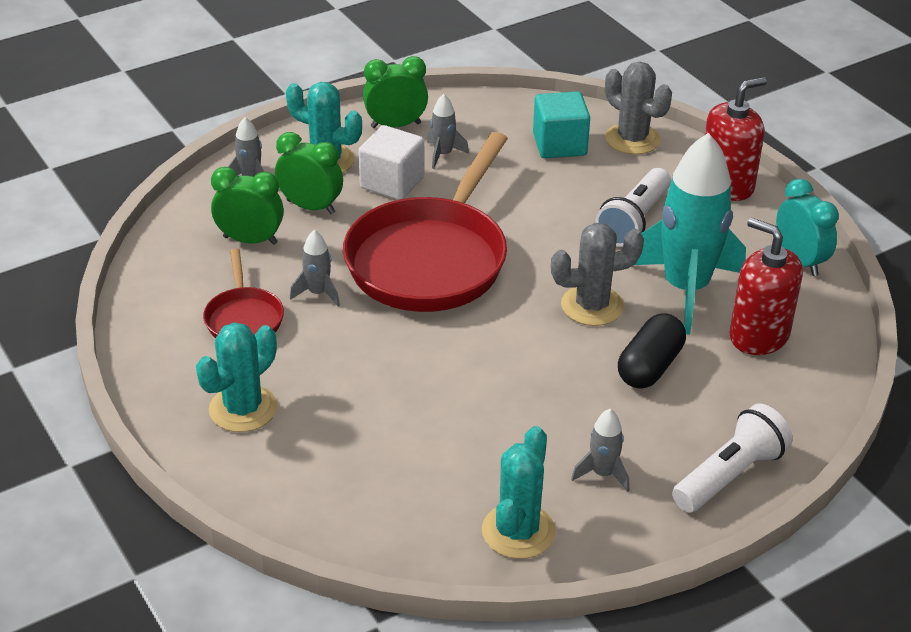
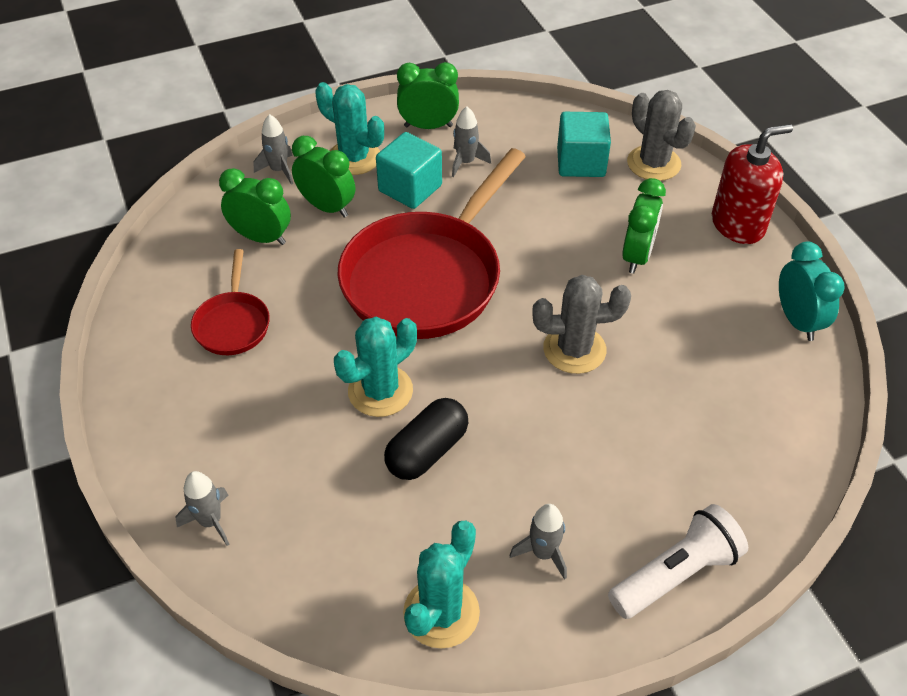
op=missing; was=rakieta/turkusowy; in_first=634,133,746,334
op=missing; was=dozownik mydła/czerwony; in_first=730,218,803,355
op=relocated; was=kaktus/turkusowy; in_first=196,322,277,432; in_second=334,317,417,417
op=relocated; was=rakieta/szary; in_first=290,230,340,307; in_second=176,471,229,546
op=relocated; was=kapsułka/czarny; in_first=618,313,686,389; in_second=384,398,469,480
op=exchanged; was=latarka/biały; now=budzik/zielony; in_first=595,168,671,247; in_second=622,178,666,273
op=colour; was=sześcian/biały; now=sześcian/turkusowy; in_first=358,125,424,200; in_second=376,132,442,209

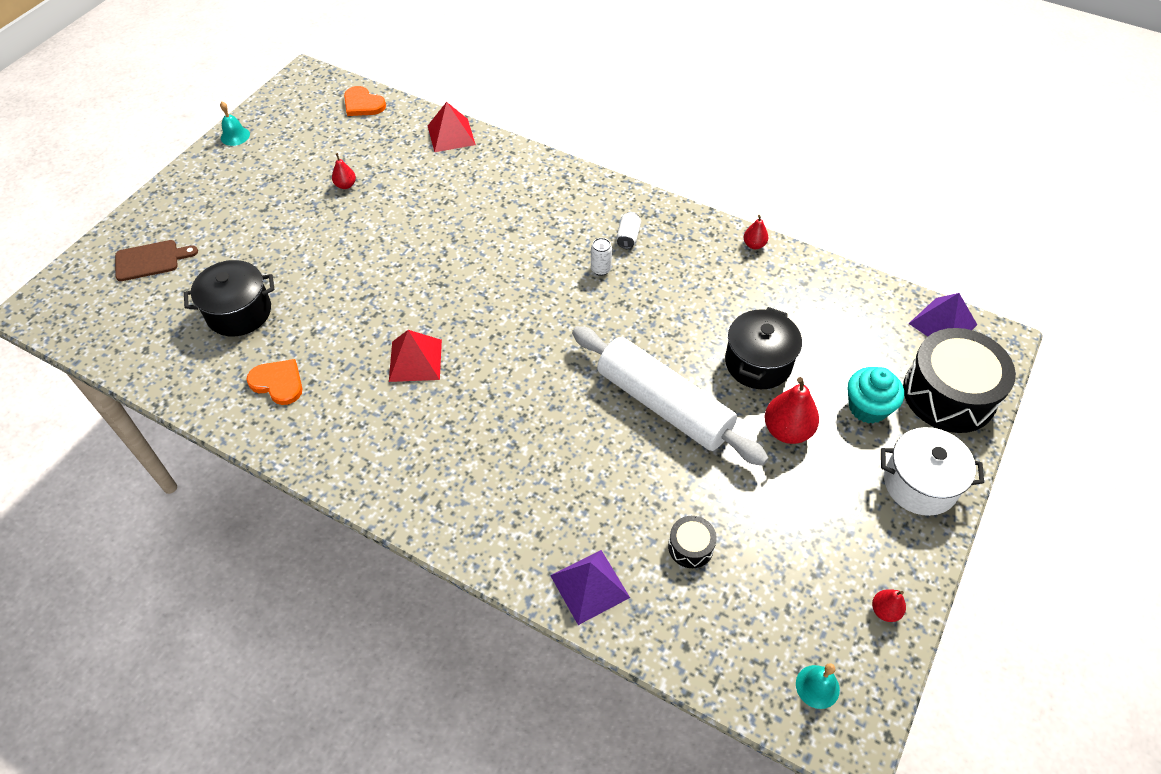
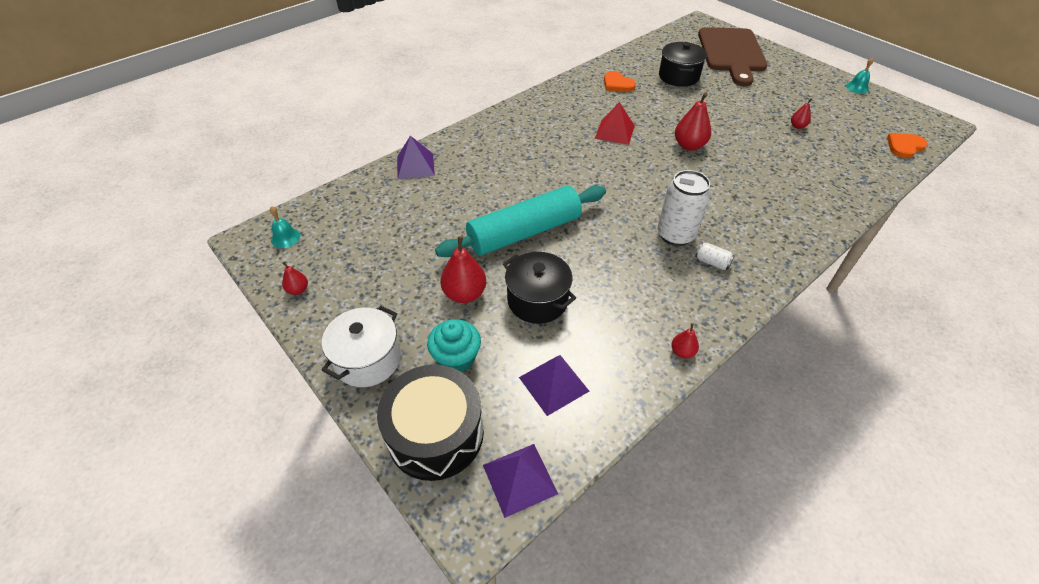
op=missing; was=piramida/czerwony; in_first=428,102,476,152
op=missing; was=bęben/czarny; in_first=668,516,717,568
op=appeared; now=piramida/fioletowy; in_second=519,355,589,416
op=appeared; now=gruszka/czerwony; in_second=675,92,711,151
op=colour; was=wałek do ciasta/biały; now=wałek do ciasta/turkusowy; in_first=572,326,769,466; in_second=435,186,606,257
op=spun; was=serce/pomarańczowy; in_first=246,359,302,405; in_second=604,71,636,92; clockwise=90
op=size; was=deska do krojenia/brązowy; in_first=115,240,198,281; in_second=698,27,767,86; ratio=2.19
op=size; was=puszka/biały; in_first=591,238,612,276; in_second=658,170,711,246; ratio=2.13

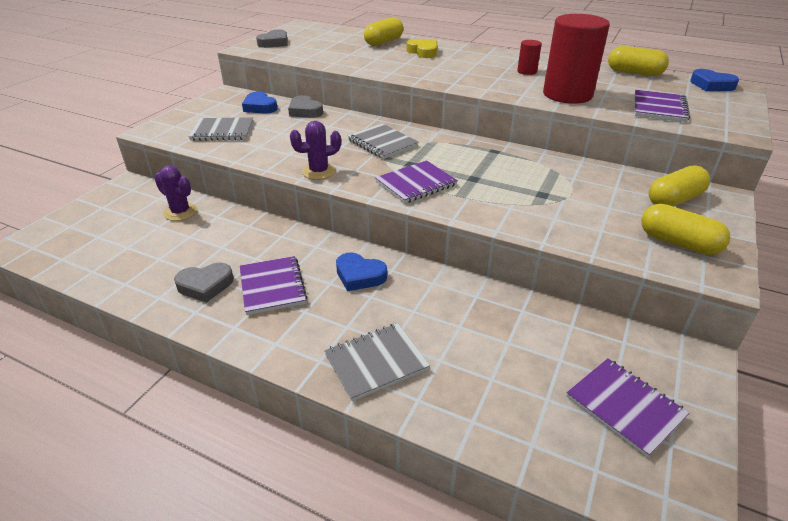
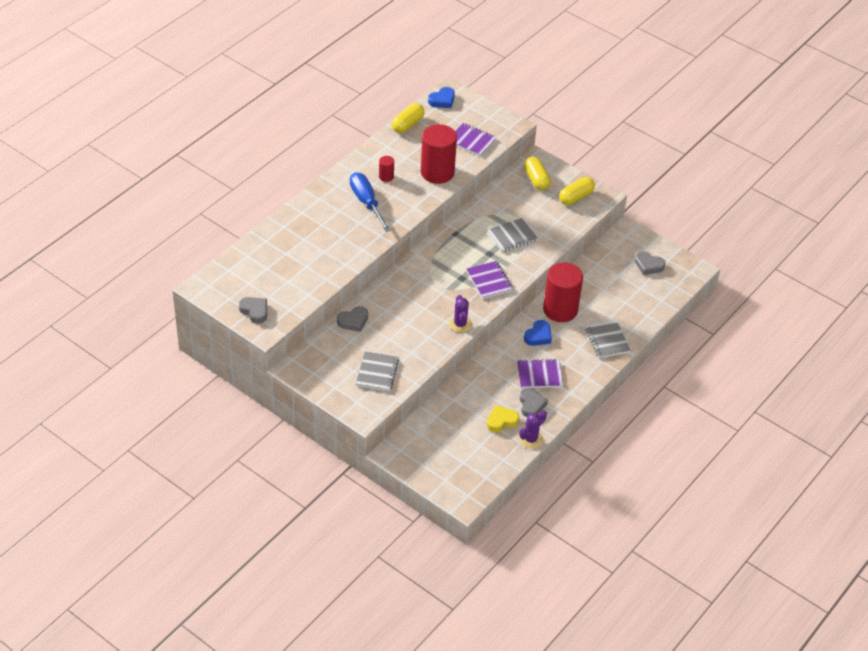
op=missing; was=serce/niebieski; in_first=242,91,277,113
op=missing; was=kapsułka/żółty; in_first=364,17,403,46
op=appeared; now=śrubokręt/niebieski; in_second=350,172,391,232
op=appeared; now=walec/czerwony; in_second=543,263,583,322
op=relocated; was=kaktus/fioletowy; in_first=154,165,197,221; in_second=519,410,547,449
op=relocated; was=zeszyt/szary; in_first=347,124,418,159; in_second=487,218,538,252
op=relocated; was=serce/żółty; in_first=407,39,437,58; in_second=487,405,519,432
op=exchanged; was=zeszyt/fioletowy; now=serce/szary; in_first=566,358,689,458; in_second=635,251,666,275

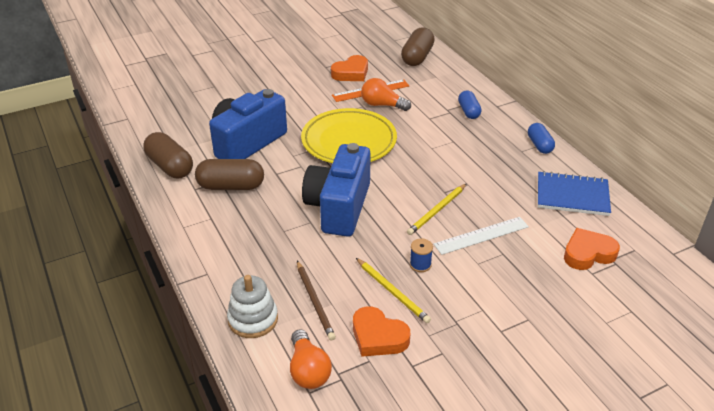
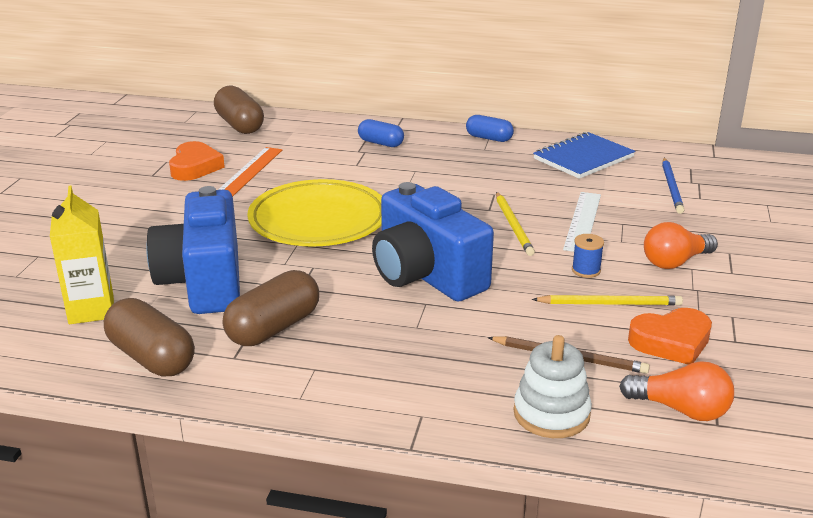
op=appeared; now=karton mleka/żółty; in_second=50,186,114,324
op=relocated; was=żarówka/pomarańczowy; in_first=361,78,411,111; in_second=644,222,718,269
op=exchanged; was=serce/pomarańczowy; now=ołówek/niebieski; in_first=564,228,620,270; in_second=662,158,684,214
op=spun; was=kapsułka/brązowy; in_first=143,132,193,178; in_second=104,298,195,377; clockwise=45

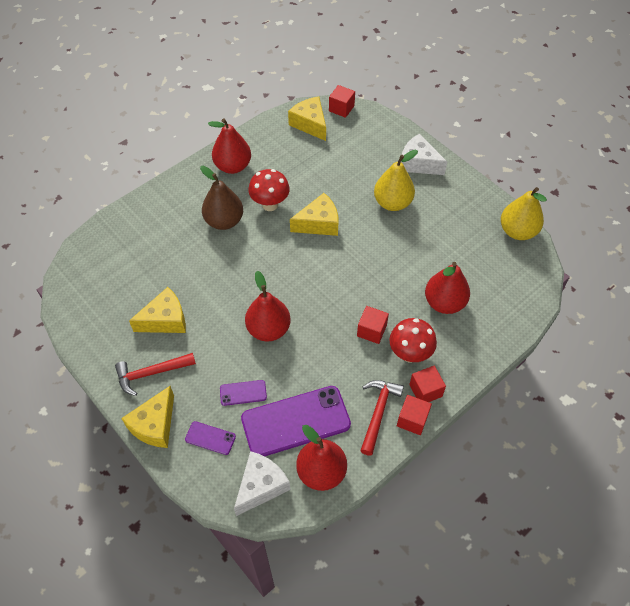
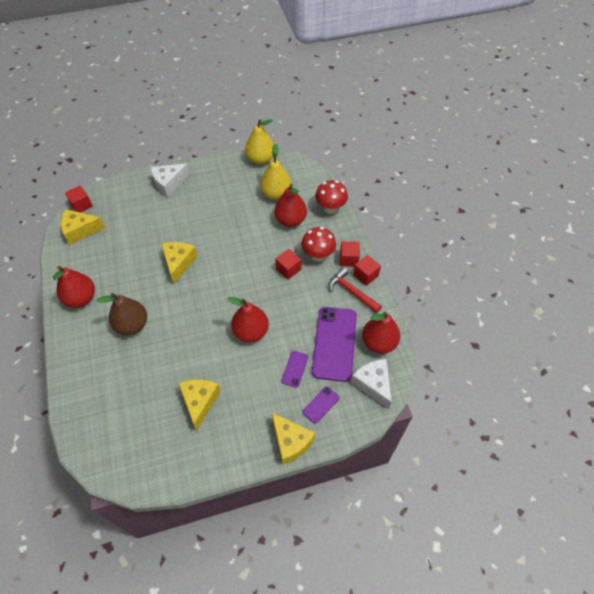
op=missing; was=młotek/czerwony; in_first=115,353,196,396
op=relocated; was=grzyb/czerwony; in_first=248,169,290,211; in_second=315,180,348,214
op=relocated; was=gruszka/żółty; in_first=374,150,418,211; in_second=260,144,292,200

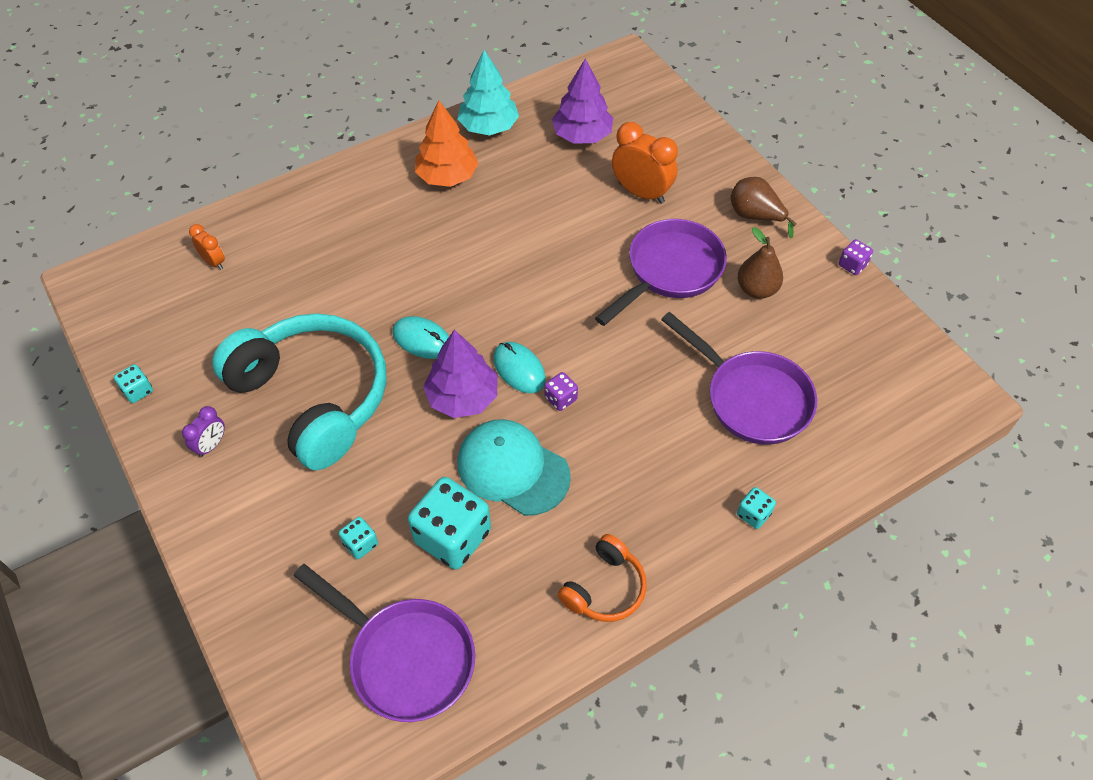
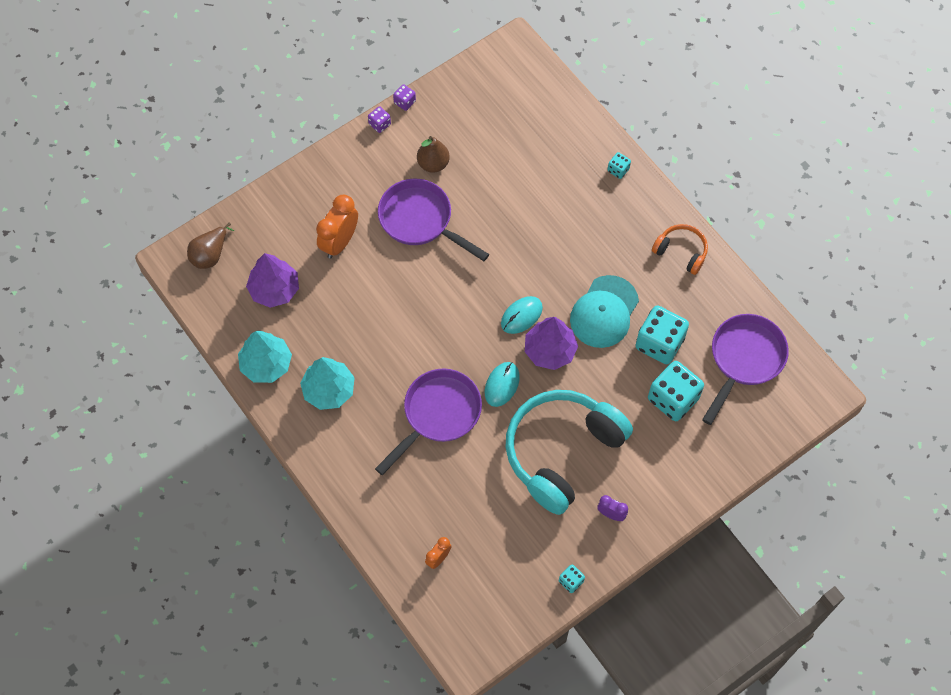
op=relocated; was=kostka do gry/fioletowy; in_first=544,372,578,411; in_second=368,106,391,133
op=relocated; was=patelnia/fioletowy; in_first=661,312,817,445; in_second=375,369,482,475
op=relocated; was=gruszka/brązowy; in_first=730,177,797,238; in_second=187,223,234,269
op=colour; was=drzewko/pomarańczowy; now=drzewko/turkusowy; in_first=415,101,478,187; in_second=300,357,355,410
op=size; was=kostka do gry/turkusowy; in_first=339,517,378,559; in_second=648,361,704,421; ratio=2.16

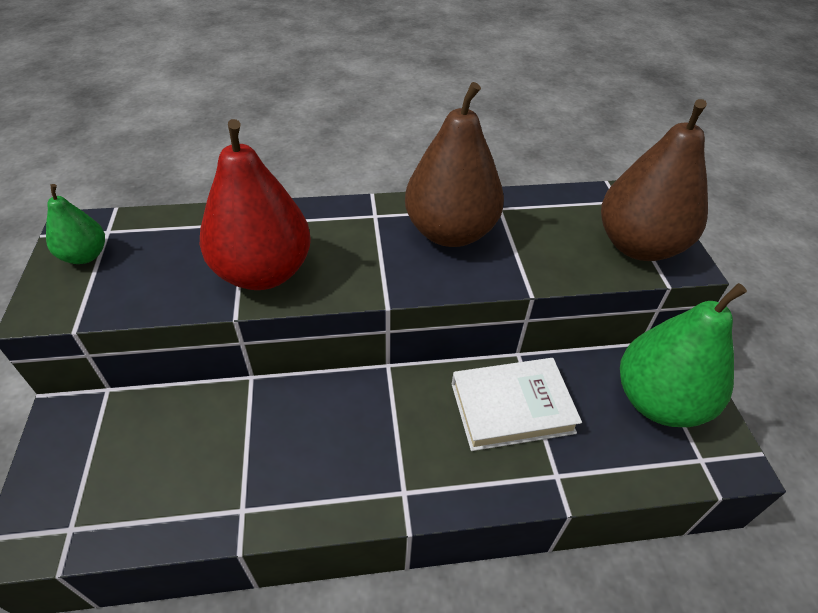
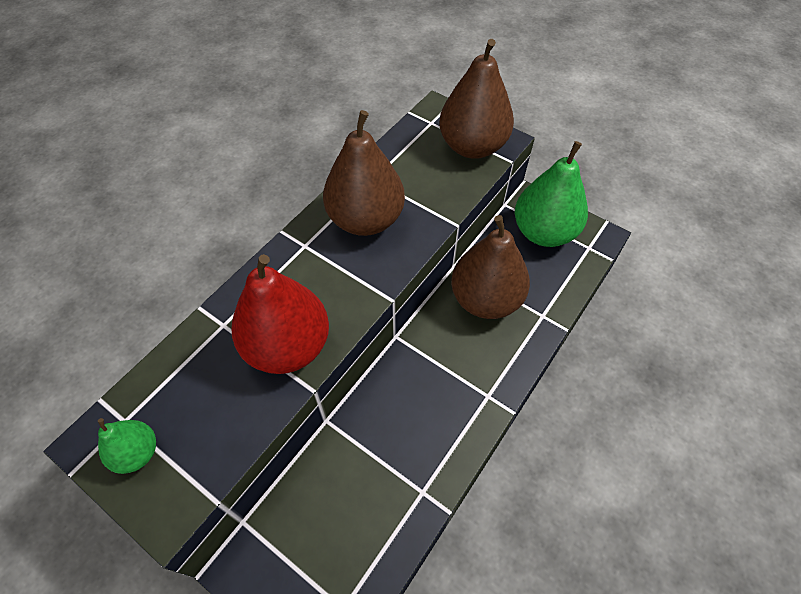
op=exchanged; was=książka/biały; now=gruszka/brązowy; in_first=452,358,582,451; in_second=451,215,530,319

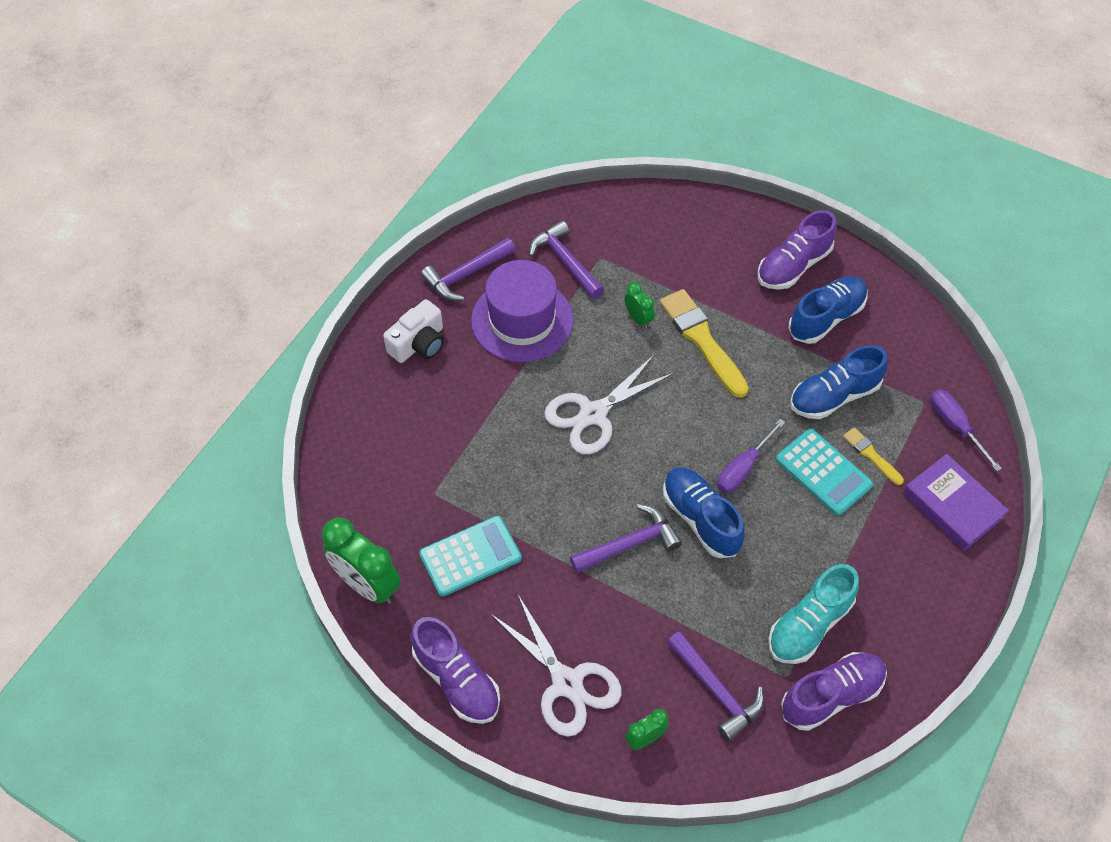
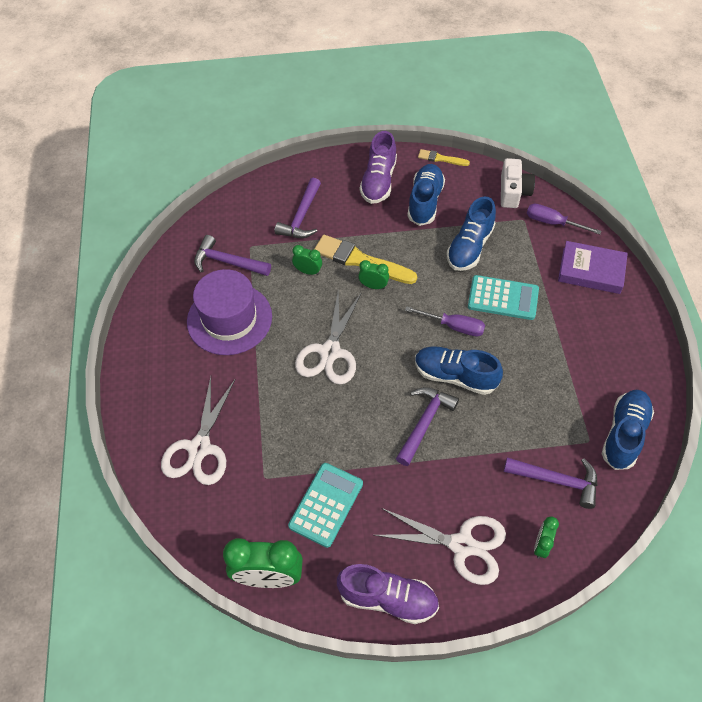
op=missing; was=but/turkusowy; in_first=768,564,859,664
op=appeared; now=nożyczki/biały; in_second=161,377,235,485
op=appeared; now=budzik/zielony; in_second=358,260,389,289
op=relocated; was=aparat fotograficzny/biały; in_first=383,299,444,363; in_second=501,158,535,208
op=relocated; was=młotek/fioletowy; in_first=421,238,516,301; in_second=274,178,321,238
op=relocated; was=pędzel/żółty; in_first=843,427,904,485; in_second=418,149,470,166
op=colour; was=but/fioletowy; now=but/niebieski; in_first=781,652,887,731; in_second=602,390,654,470
op=spun; was=śrubokręt/fioletowy; in_first=717,419,785,493; in_second=405,306,485,337; clockwise=-75

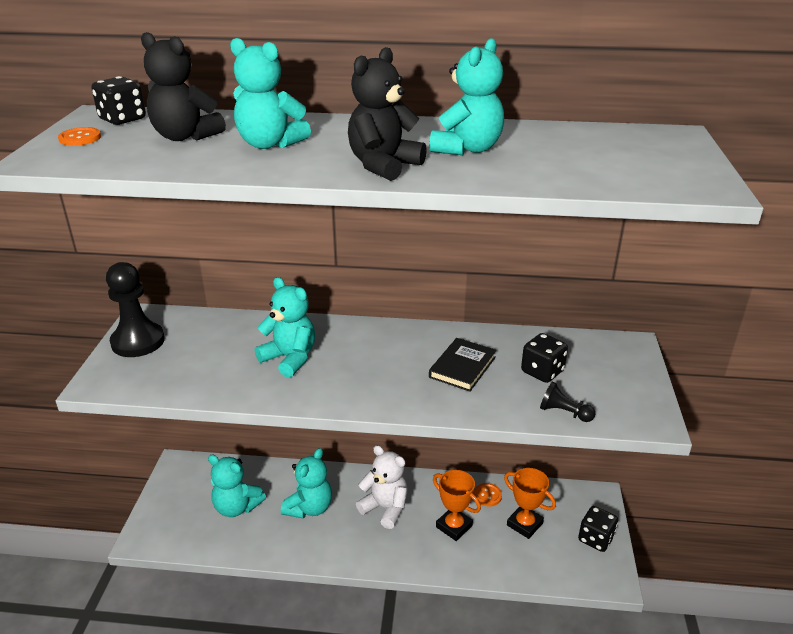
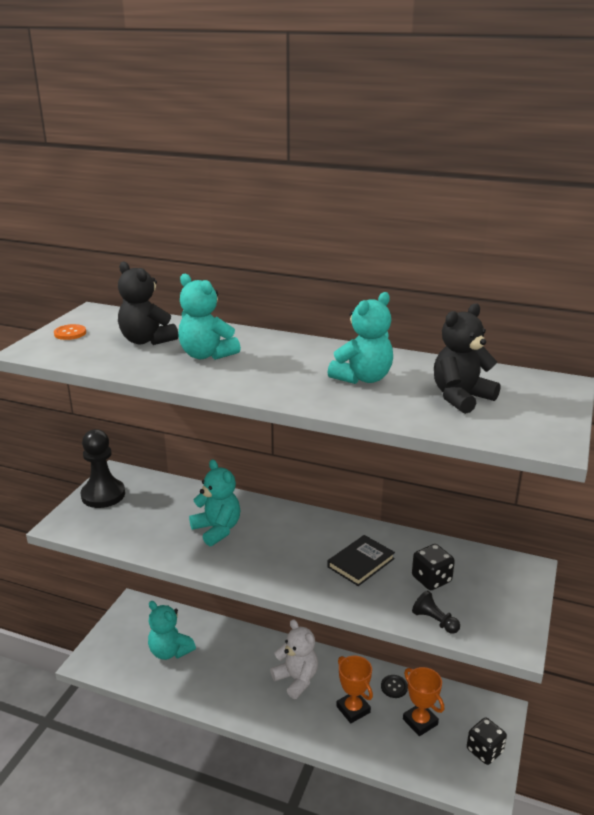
op=missing; was=kostka do gry/czarny; in_first=91,76,146,125
op=missing; was=miś/turkusowy; in_first=281,448,332,519
op=relocated; was=miś/czarny; in_first=348,47,427,181; in_second=434,303,500,414
op=colour; was=guzik/pomarańczowy; now=guzik/czarny; in_first=474,483,502,506; in_second=381,675,408,698

